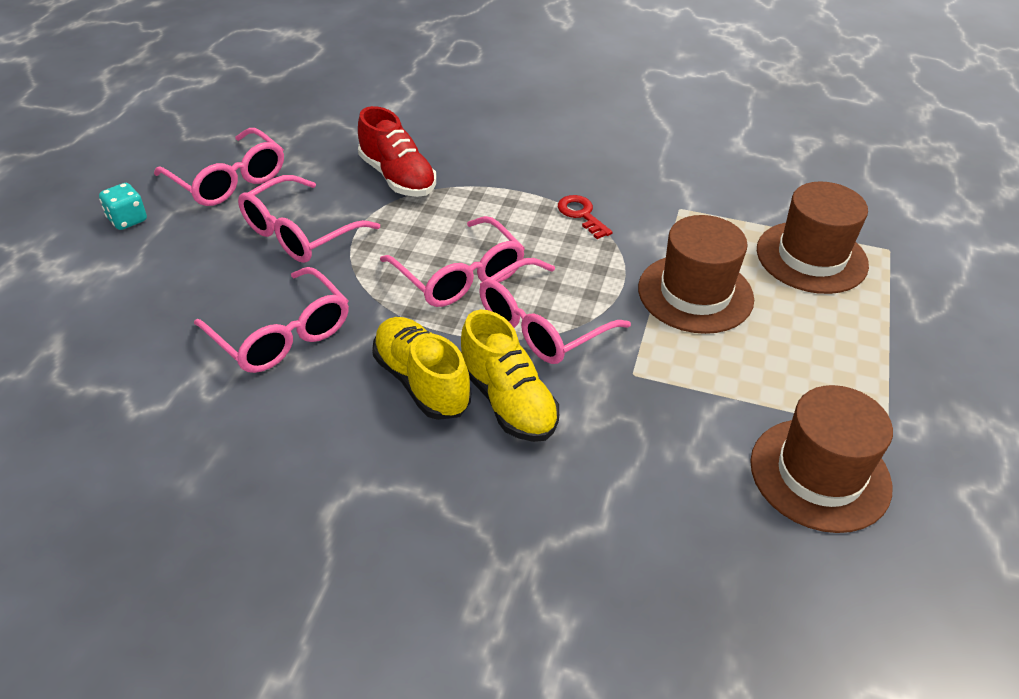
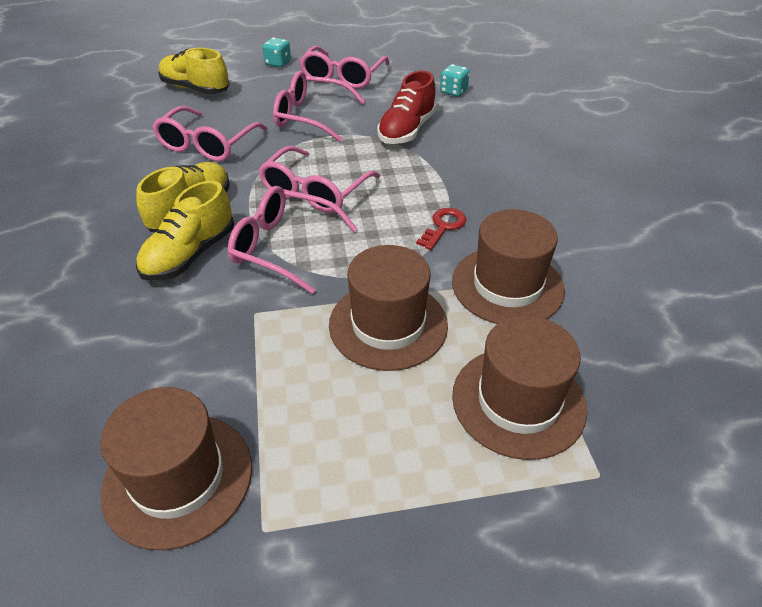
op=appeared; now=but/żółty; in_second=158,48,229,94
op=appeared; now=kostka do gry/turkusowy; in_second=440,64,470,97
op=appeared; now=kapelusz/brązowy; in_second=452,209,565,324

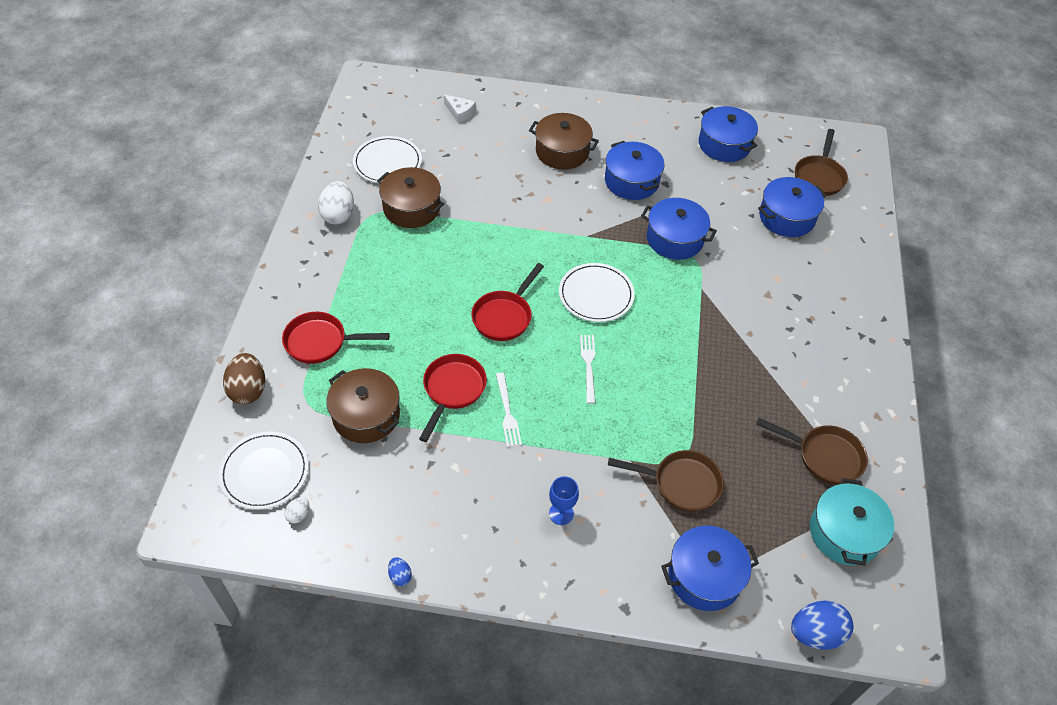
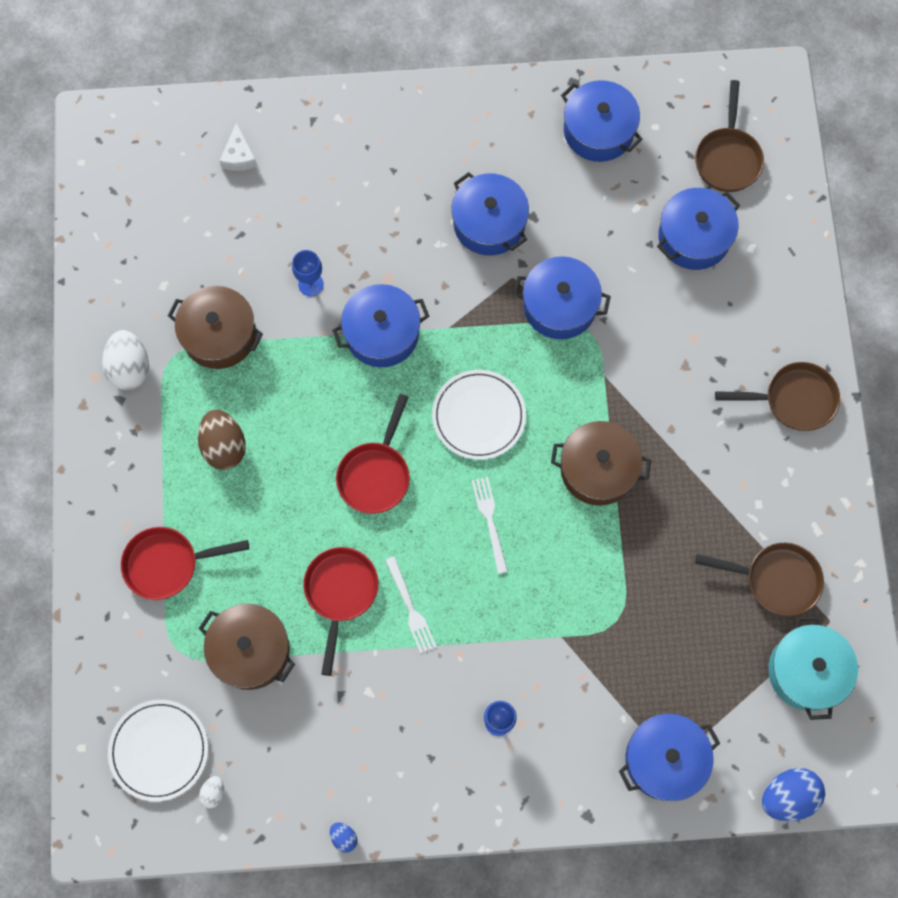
op=missing; was=talerz/biały; in_first=353,136,422,183
op=appeared; now=kielich/niebieski; in_second=292,250,324,296
op=appeared; now=garnek/niebieski; in_second=332,284,429,367
op=relocated; was=jajko/brązowy; in_first=223,353,265,404; in_second=198,410,246,470
op=relocated; was=garnek/brązowy; in_first=529,113,599,169; in_second=551,421,651,506
op=relocated; was=patelnia/brązowy; in_first=608,450,724,512; in_second=715,362,840,431
op=spun; was=ser/biały; in_first=444,94,476,123; in_second=219,122,257,171; clockwise=60

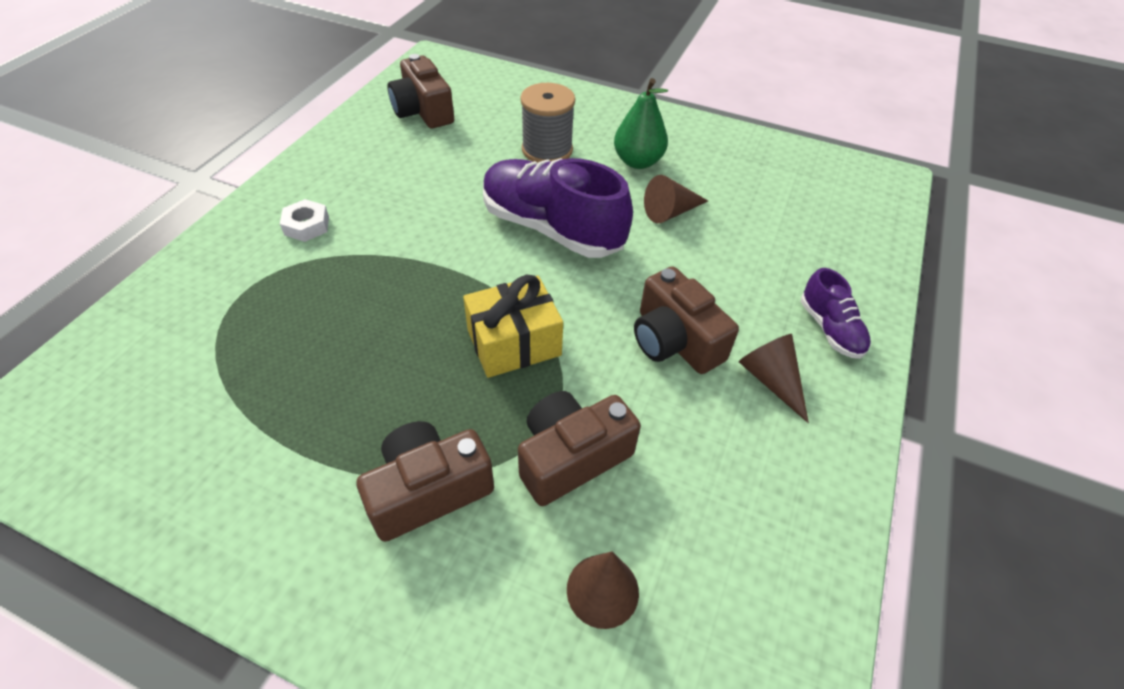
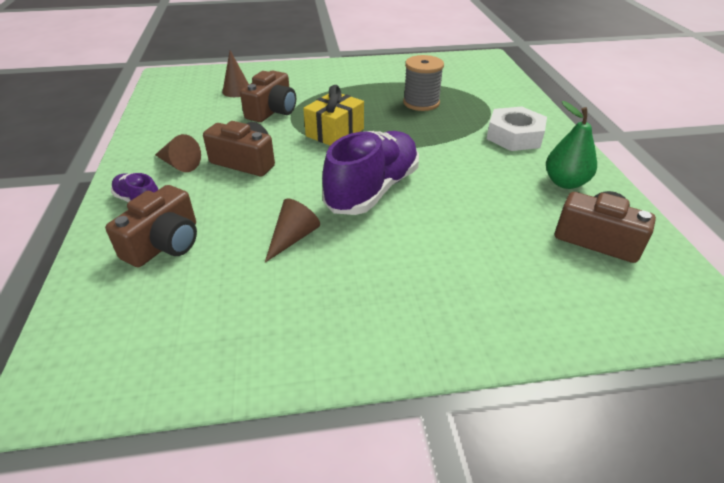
op=relocated; was=aparat fotograficzny/brązowy; in_first=357,421,494,542; in_second=105,185,197,267
op=relocated; was=szpulka/szary; in_first=520,83,575,163; in_second=403,55,444,111
op=relocated; was=gruszka/zielony; in_first=614,78,668,169; in_second=546,101,597,189
op=spun; was=but/fioletowy; in_first=483,158,633,258; in_second=322,131,419,215; clockwise=-60
op=size; was=nakrętka/biały; in_first=280,199,329,242; in_second=487,106,547,151; ratio=1.81

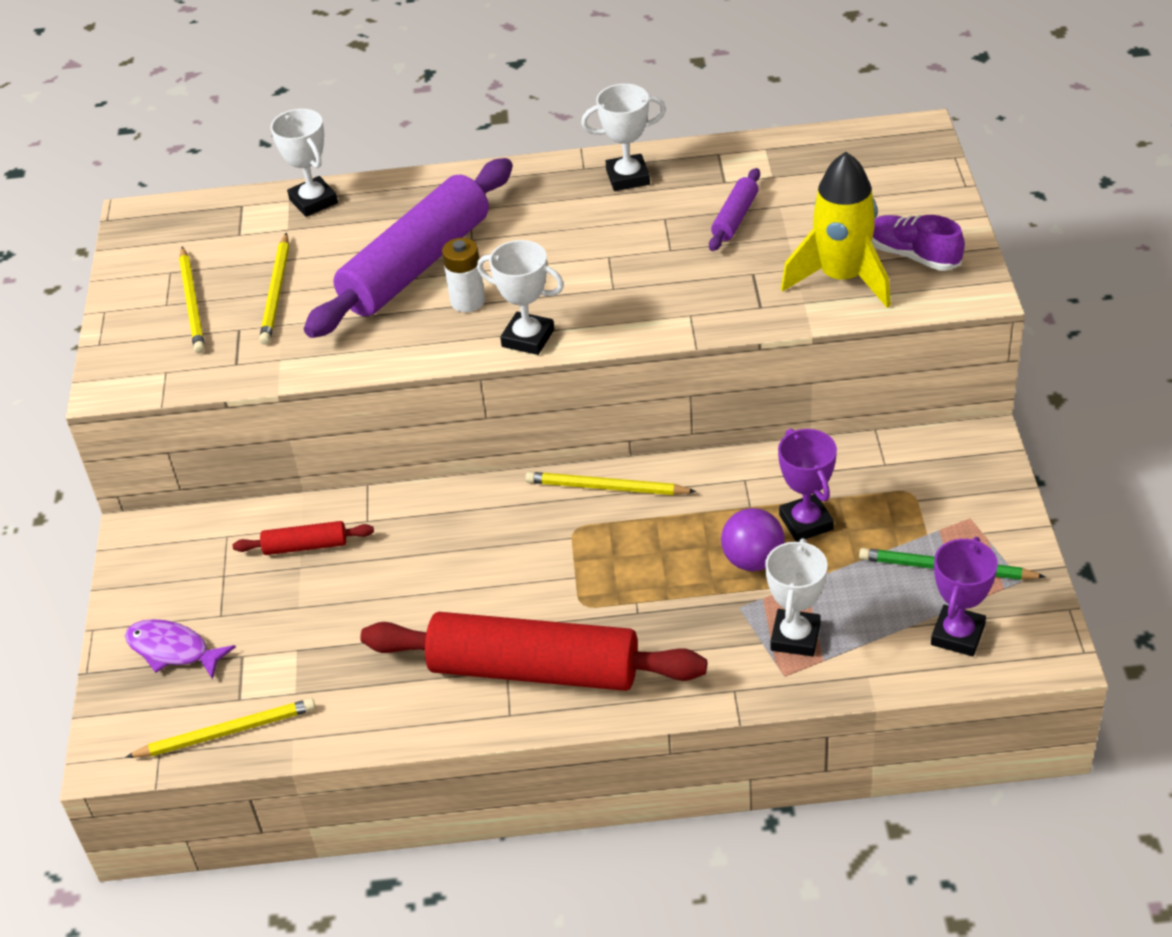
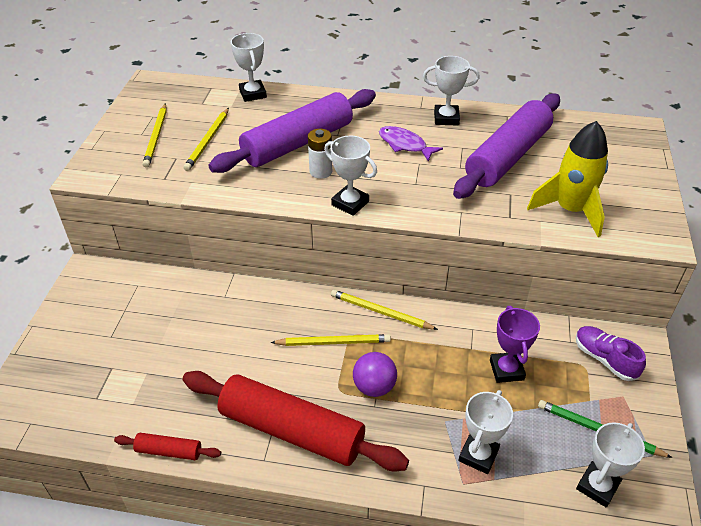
op=relocated; was=ryba/fioletowy; in_first=125,619,236,680; in_second=379,126,443,161
op=relocated; was=ołówek/żółty; in_first=126,698,316,758; in_second=271,334,391,346
op=relocated; was=wałek do ciasta/czerwony; in_first=233,521,374,555; in_second=114,433,221,460
op=relocated; was=piłka/fioletowy; in_first=721,508,785,571; in_second=353,352,397,397
op=relocated; was=but/fioletowy; in_first=872,215,965,271; in_second=576,326,646,381
op=colour; was=puchar/fioletowy; now=puchar/biały; in_first=931,537,998,656; in_second=576,422,645,508
op=size; was=wałek do ciasta/fioletowy; in_first=709,168,760,251; in_second=453,93,560,199; ratio=2.3

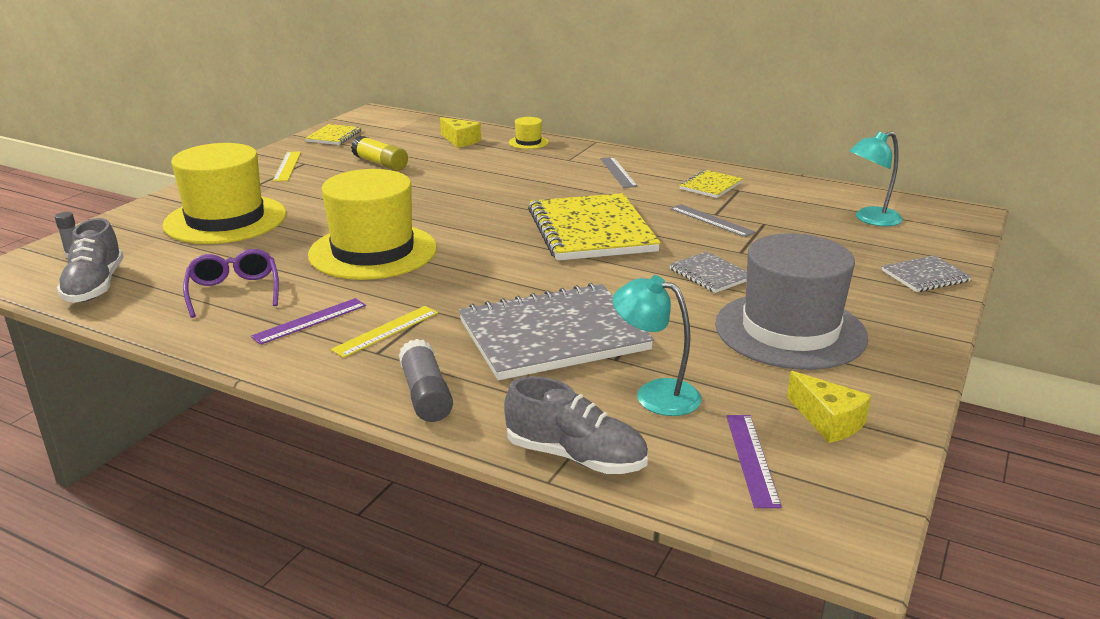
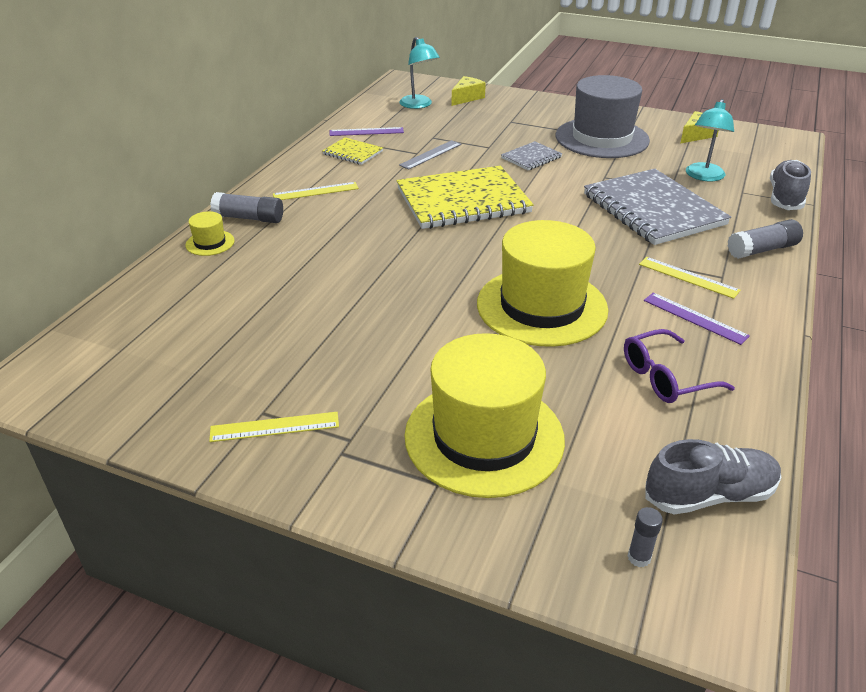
op=missing; was=zeszyt/żółty; in_first=305,124,361,145
op=missing; was=klej w sztyfcie/żółty; in_first=351,136,408,171
op=missing; was=zeszyt/szary; in_first=882,256,972,292
op=appeared; now=klej w sztyfcie/szary; in_second=210,192,283,223
op=relocated; was=ser/żółty; in_first=440,117,481,148; in_second=452,76,486,106
op=relocated; was=linijka/fioletowy; in_first=726,415,782,508; in_second=330,127,404,136
op=colour; was=linijka/szary; now=linijka/żółty; in_first=600,157,638,188; in_second=273,182,359,200

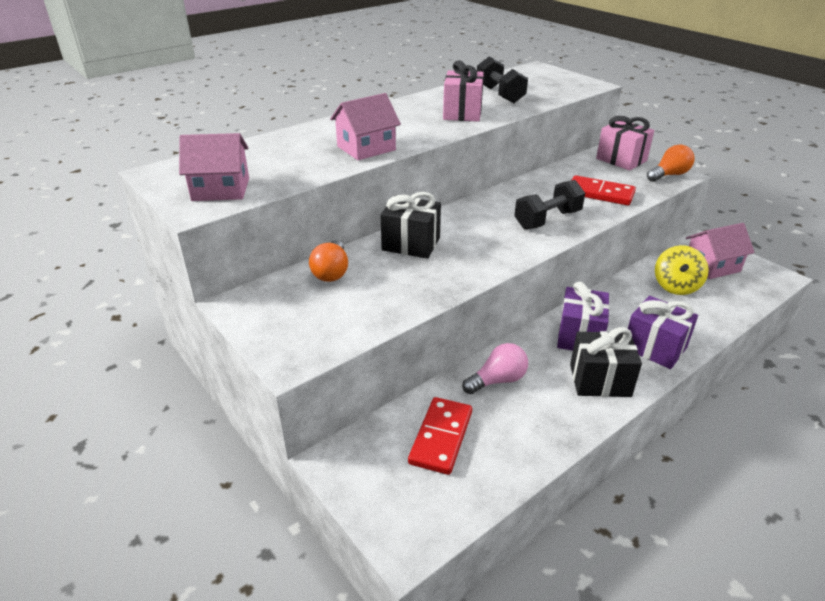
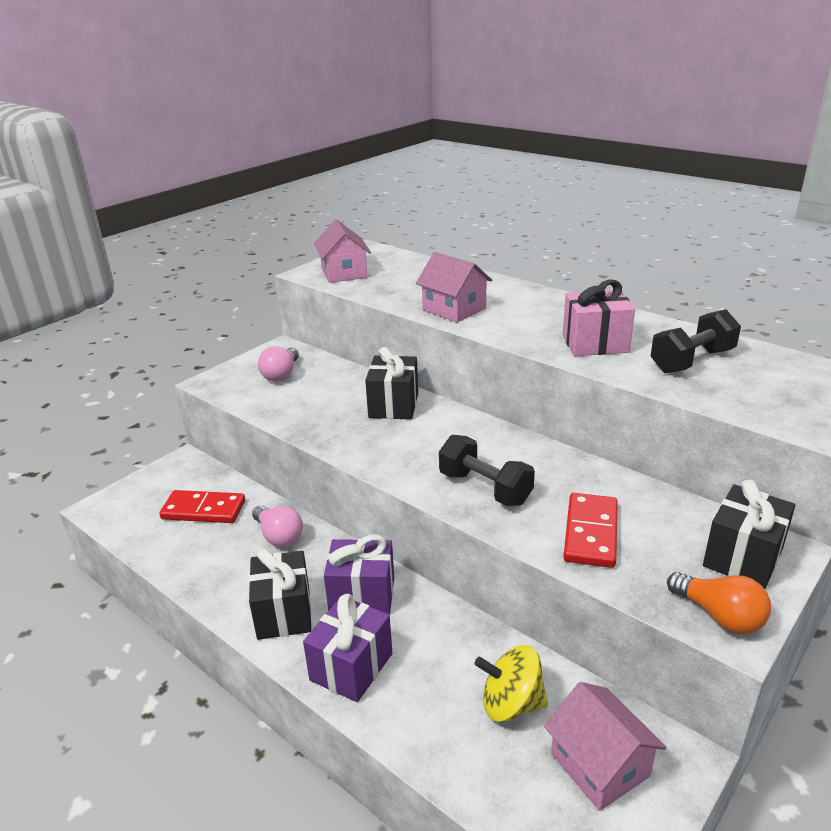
op=missing; was=żarówka/pomarańczowy; in_first=309,240,348,282
op=appeared; now=żarówka/różowy; in_second=258,346,299,382
op=colour; was=prezent/różowy; now=prezent/czarny; in_first=596,116,654,170; in_second=703,480,796,589

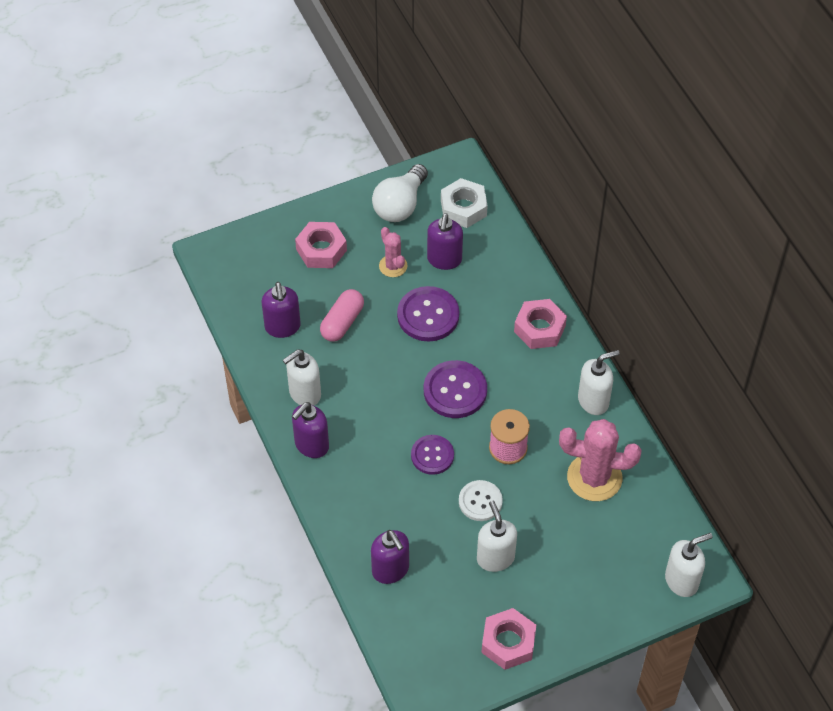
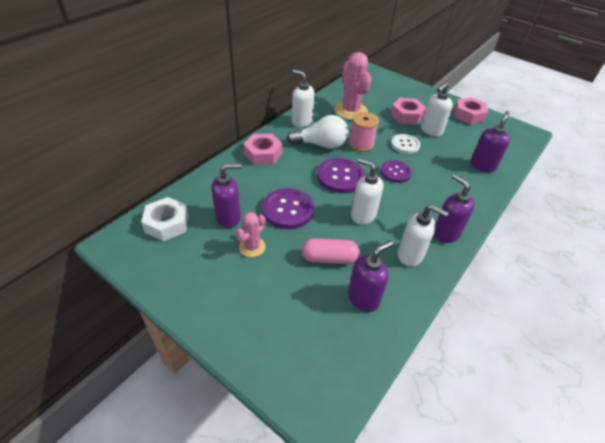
op=relocated; was=nakrętka/różowy; in_first=295,222,347,268; in_second=390,98,426,125
op=relocated; was=żarówka/biały; in_first=372,164,428,222; in_second=287,115,348,149
op=relocated; was=dozownik mydła/biały; in_first=665,533,713,597; in_second=351,158,383,224
op=spun; was=dozownik mydła/fioletowy; in_first=292,402,329,458; in_second=434,174,475,243; clockwise=-135

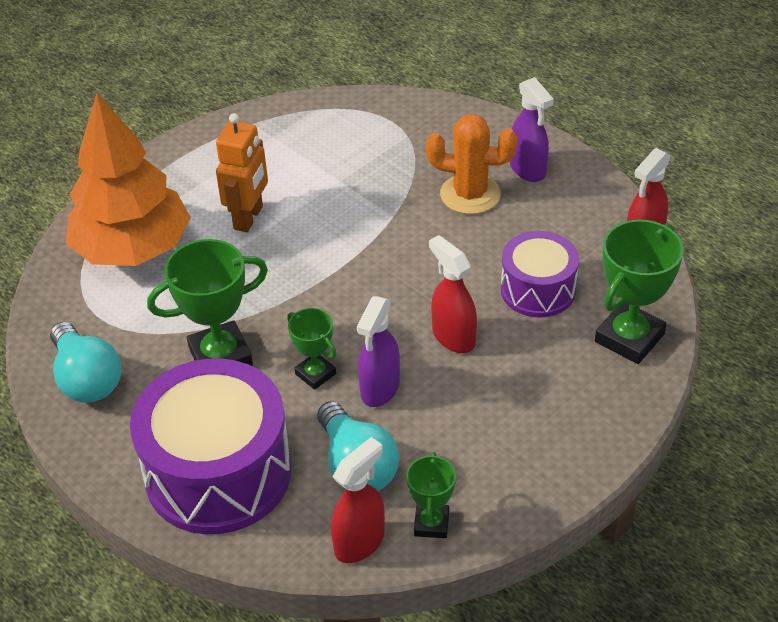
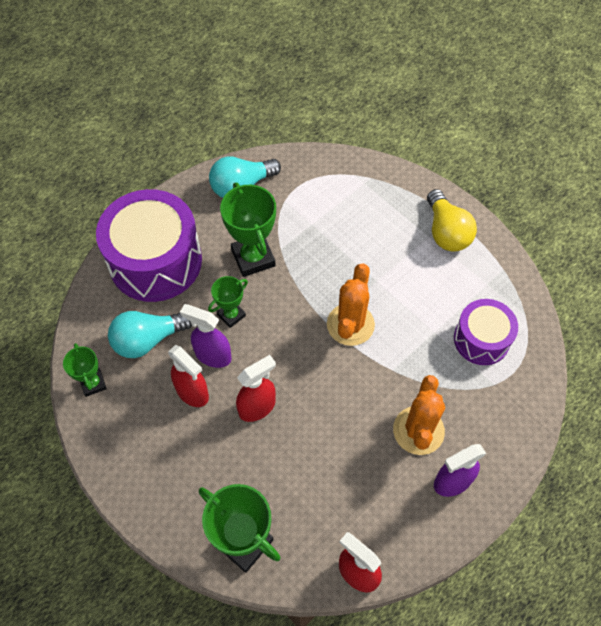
op=missing; was=drzewko/pomarańczowy; in_first=66,93,191,266
op=missing; was=robot/pomarańczowy; in_first=216,113,268,232
op=appeared; now=kaktus/pomarańczowy; in_second=327,263,375,346
op=appeared; now=żarówka/żółty; in_second=427,189,477,252
op=relocated; was=spryskiwacz/czerwony; in_first=331,437,385,563; in_second=168,345,209,407
op=relocated; was=bęben/fioletowy; in_first=501,231,579,318; in_second=454,299,518,365
op=spun; was=puchar/zielony; in_first=406,452,456,538; in_second=63,343,107,397; clockwise=60

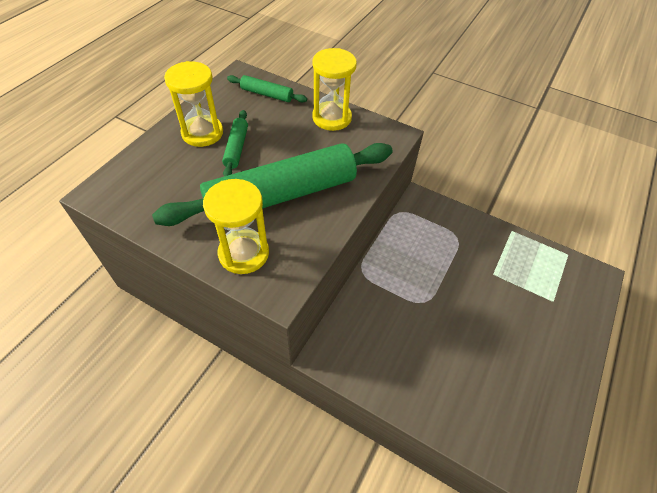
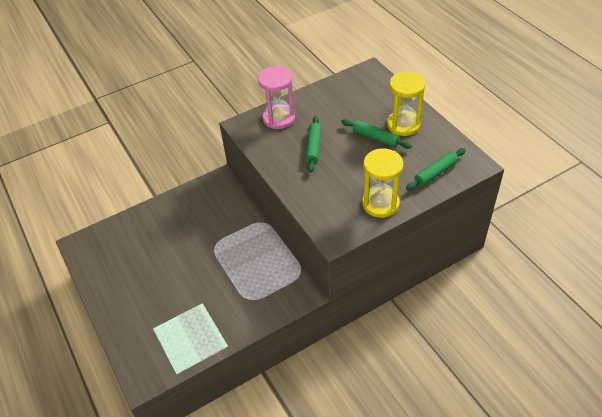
op=colour; was=klepsydra/żółty; now=klepsydra/różowy; in_first=203,179,269,274; in_second=258,66,295,129
op=size; was=wałek do ciasta/zielony; in_first=152,143,393,226; in_second=305,116,321,173; ratio=0.43

